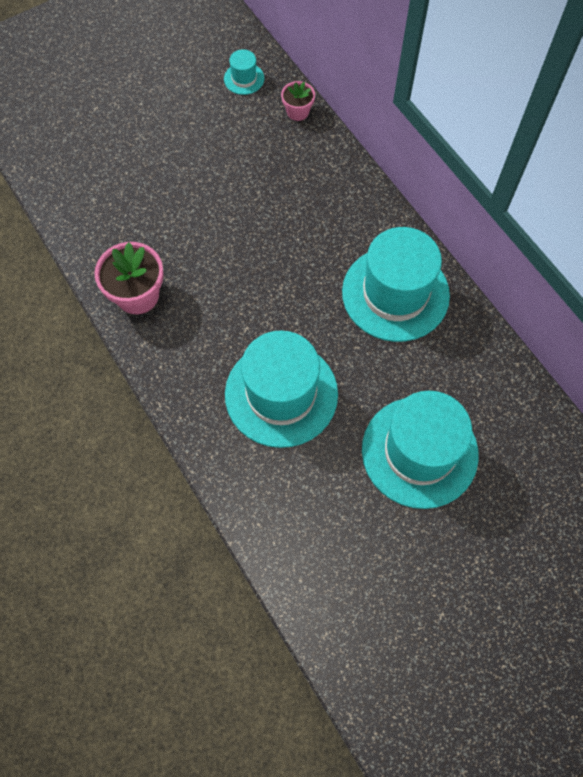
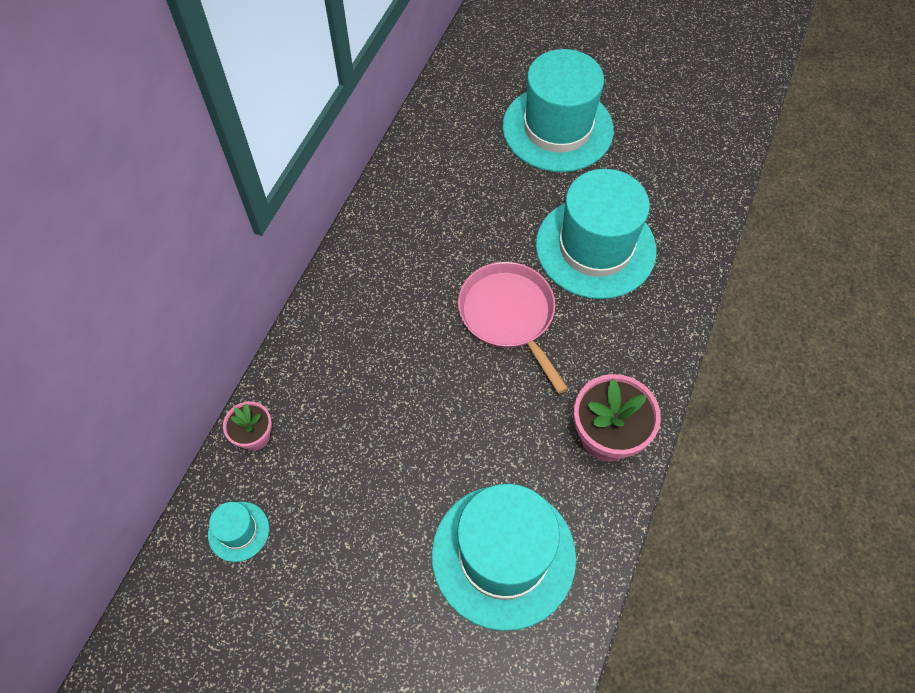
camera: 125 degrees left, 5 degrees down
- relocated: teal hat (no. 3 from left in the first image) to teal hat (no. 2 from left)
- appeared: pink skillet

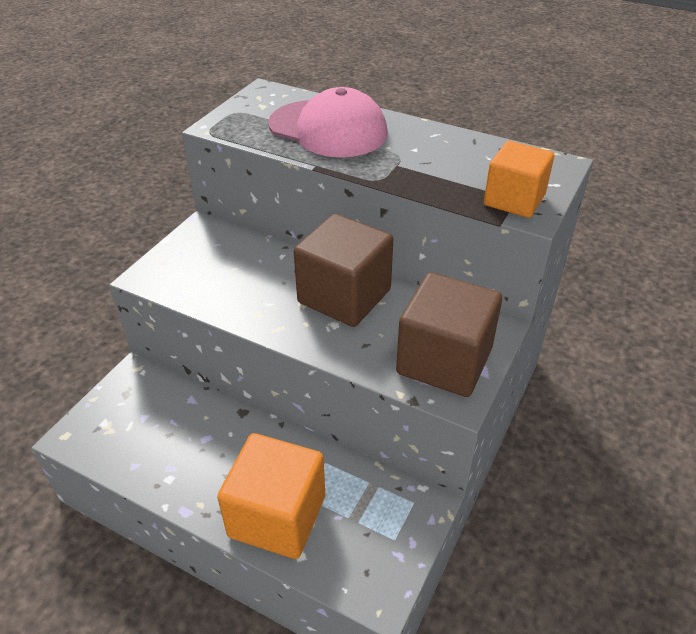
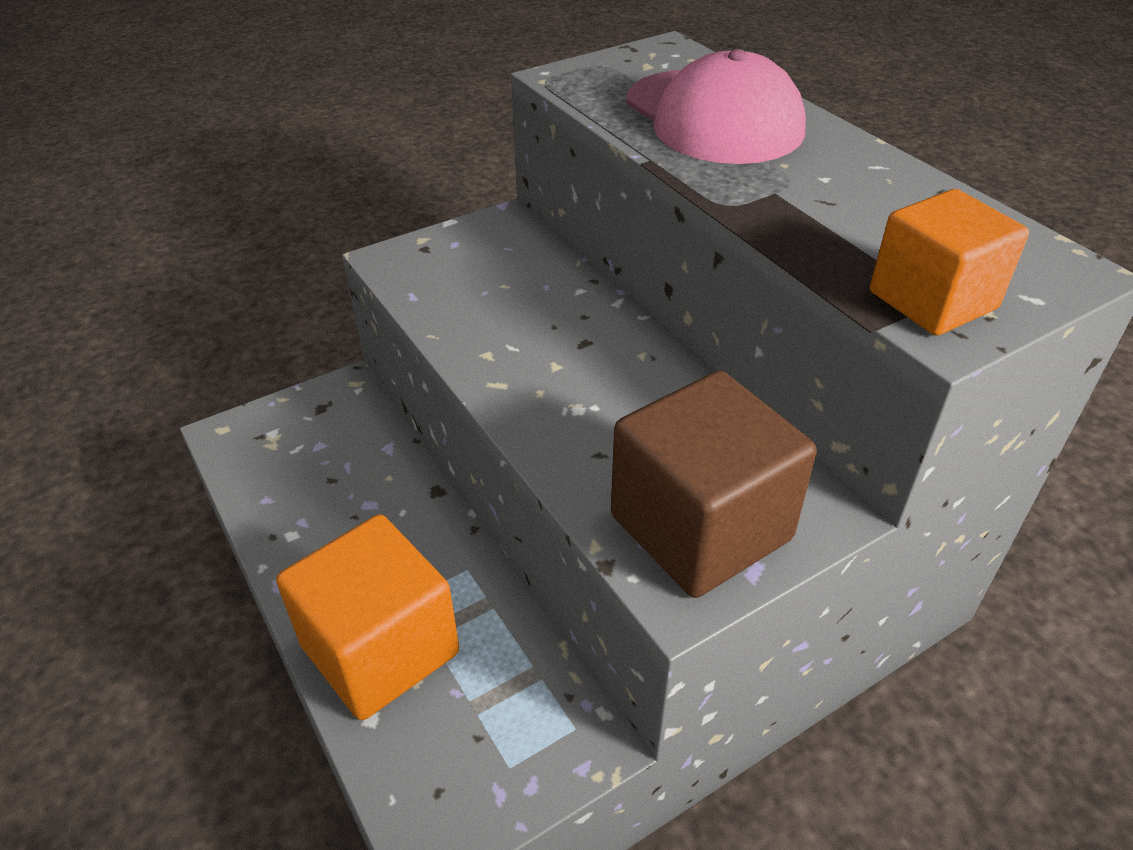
camera: 30 degrees right, 0 degrees up
- missing: russet cube (no. 1 from left)

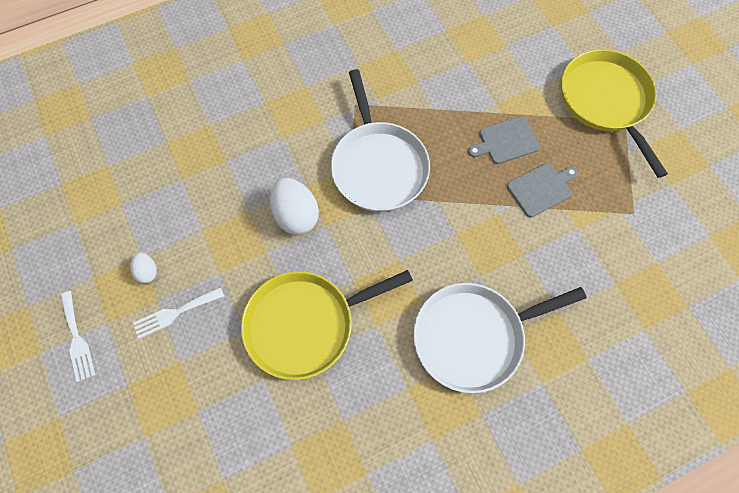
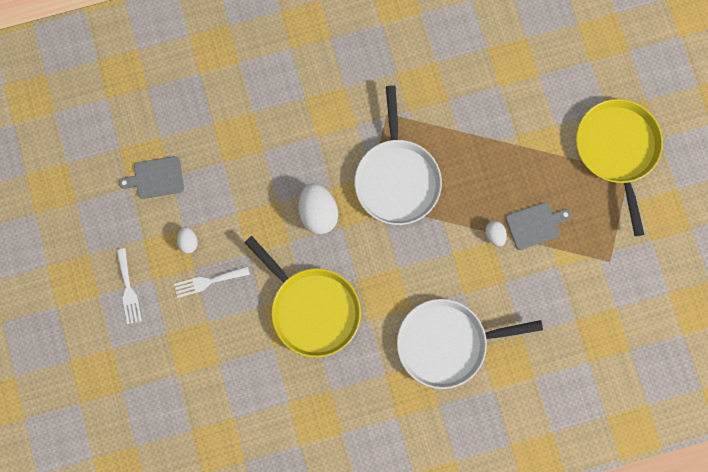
camera: 10 degrees right, 10 degrees up
- relocated: ash-grey cutting board (no. 1 from left)
- spun: golden skillet (no. 1 from left) 120 degrees counterclockwise
- appeared: snow-white egg (no. 3 from left)

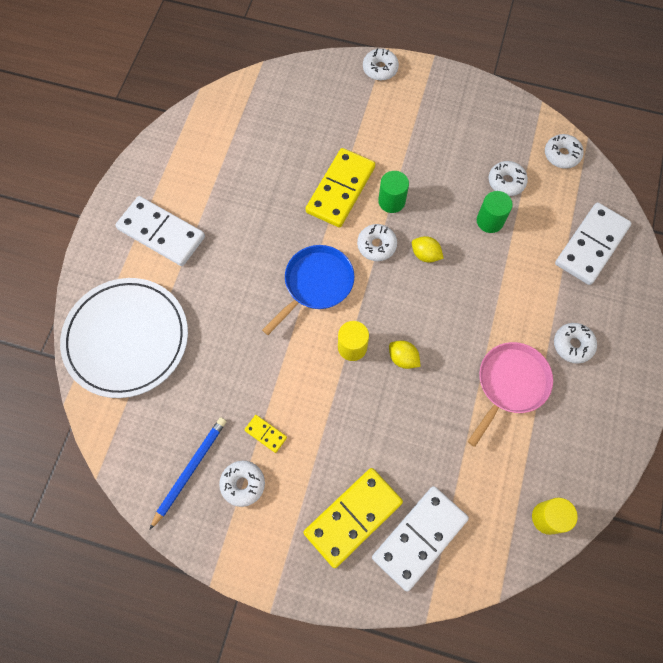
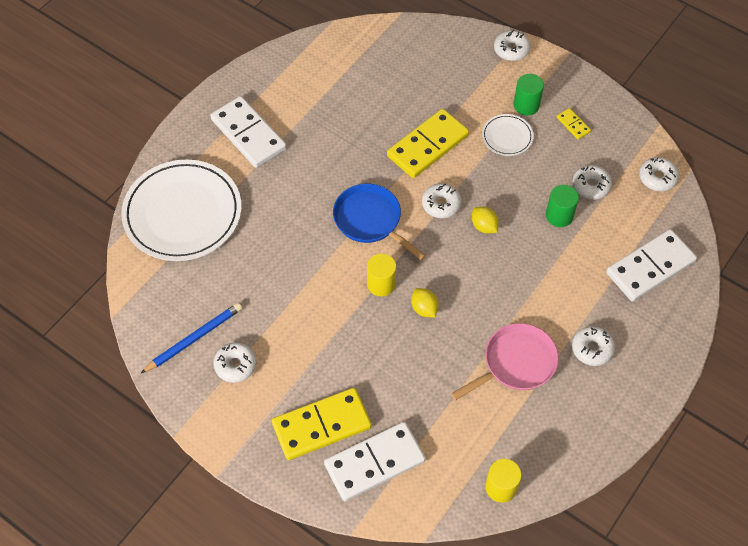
camera: 20 degrees right, 10 degrees down
- spun: royal blue skillet 105 degrees counterclockwise
- appeared: snow-white dinner plate (no. 2 from left)
- relocated: emerald solid cylinder (no. 1 from left)
- relocated: golden domino piece (no. 1 from left in the first image) to golden domino piece (no. 3 from left)

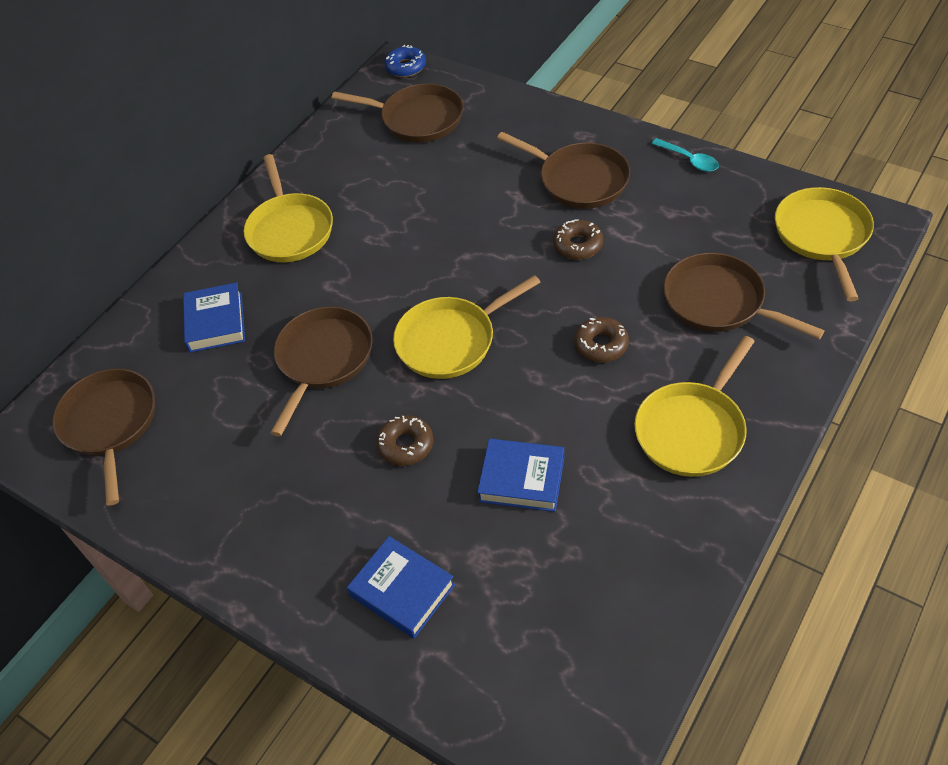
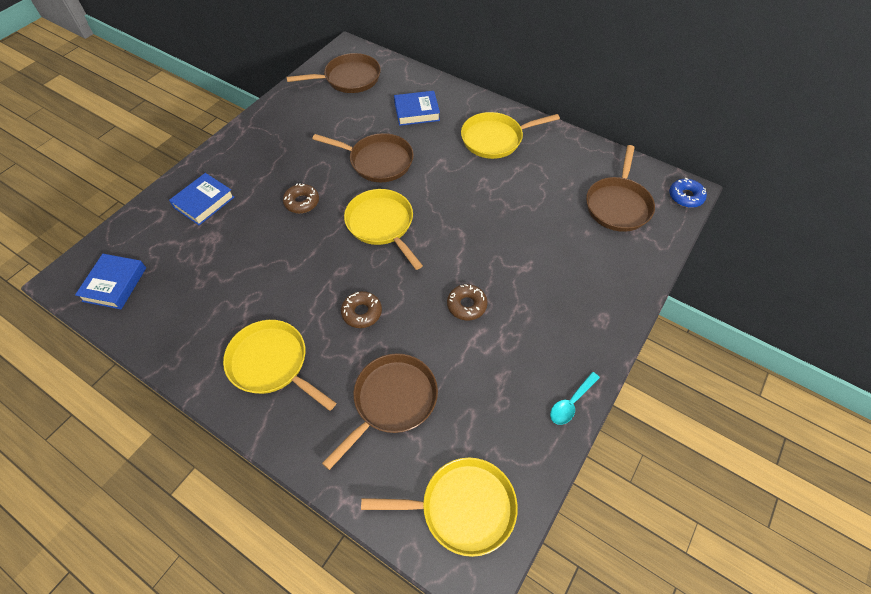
camera: 85 degrees right, 5 degrees up
- relocated: royal blue hardcover (no. 3 from left in the first image) to royal blue hardcover (no. 1 from left)
- missing: russet skillet (no. 4 from left)

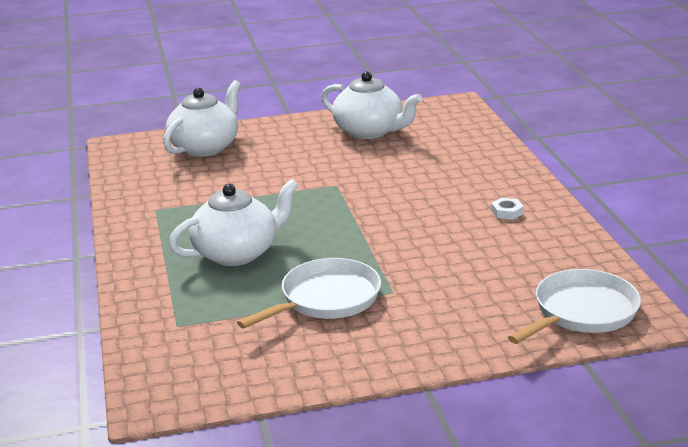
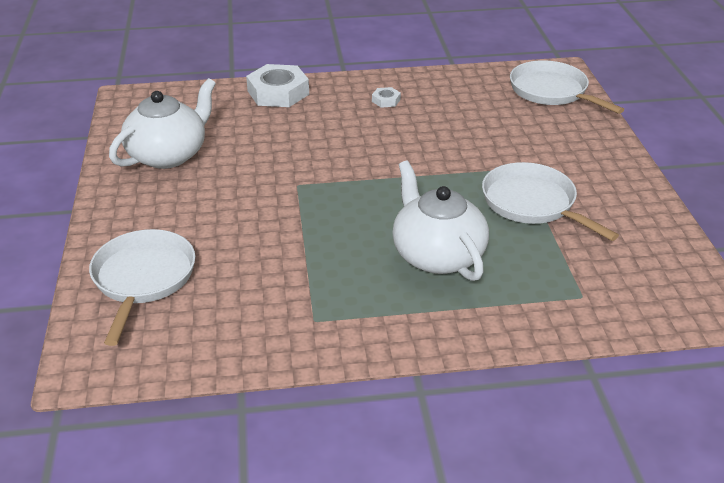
camera: 85 degrees left, 10 degrees up
- exchanged: snow-white tea pot (no. 1 from left) to snow-white skillet (no. 1 from left)
- appeared: snow-white hex nut (no. 1 from left)

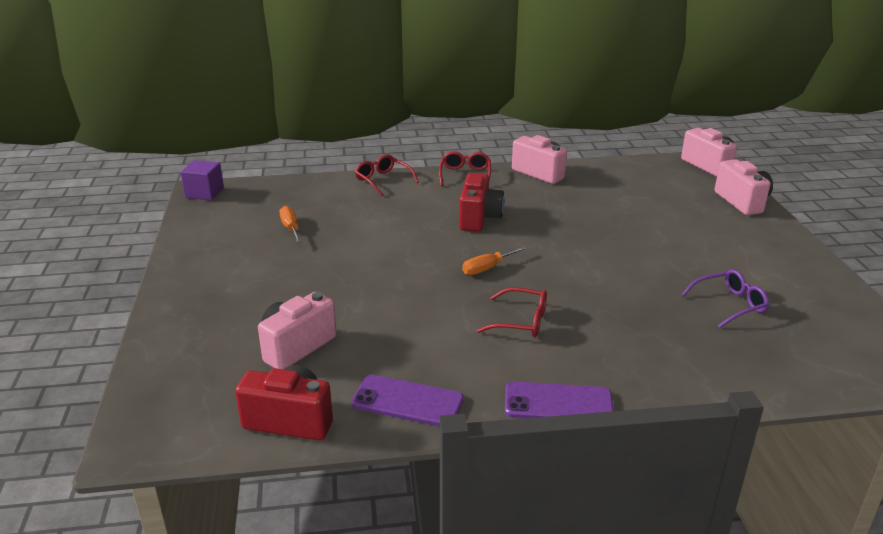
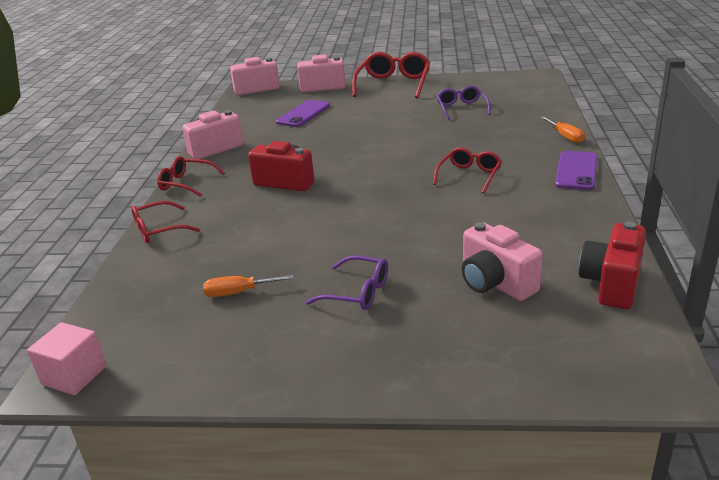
camera: 75 degrees left, 0 degrees up
- colour: royal purple cube to pink cube
- relocated: royal purple phone (no. 1 from left)
- appeared: royal purple eyeglasses (no. 1 from left)
- appeared: crimson eyeglasses (no. 3 from left)
- relocated: orange flat screwdriver (no. 2 from left)

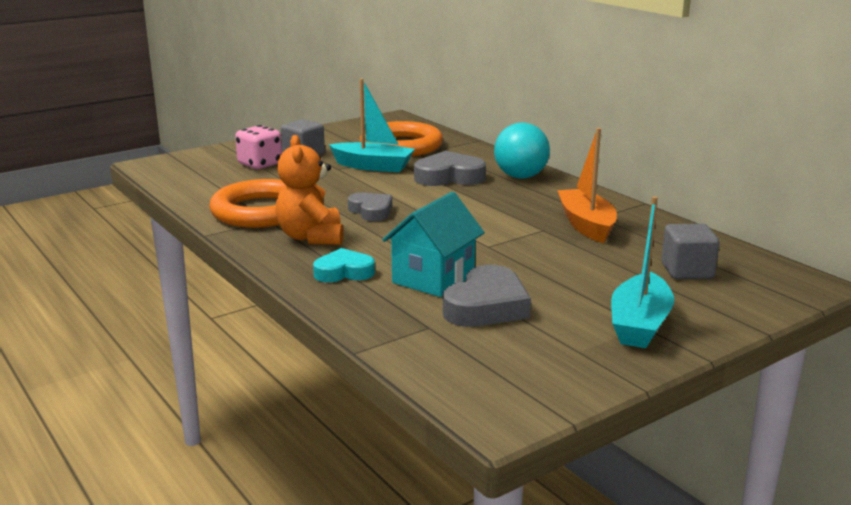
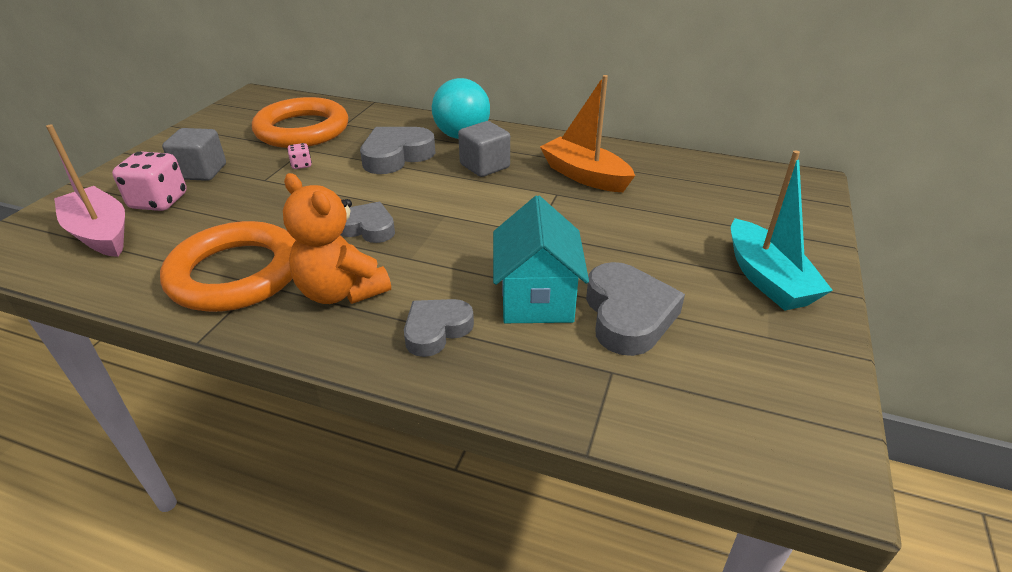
camera: 35 degrees left, 15 degrees up
- appeared: pink toy boat
- exchanged: teal toy boat (no. 1 from left) to pink dice (no. 2 from left)
- colour: teal heart shape to ash-grey heart shape (no. 3 from left)
- relocated: ash-grey cube (no. 2 from left)

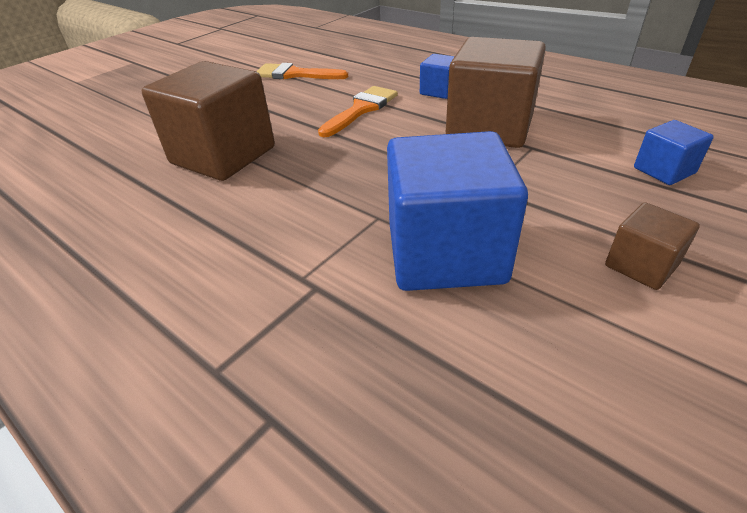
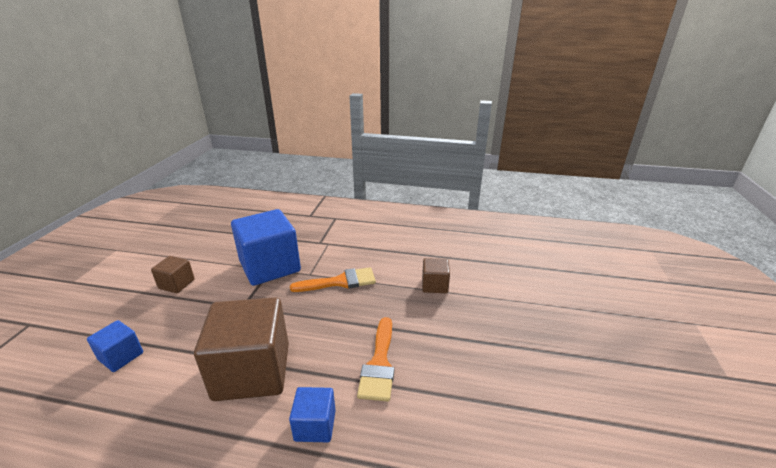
camera: 150 degrees right, 10 degrees down
- relocated: orange paint brush (no. 1 from left)
- size: russet cube (no. 1 from left in the first image) x0.48

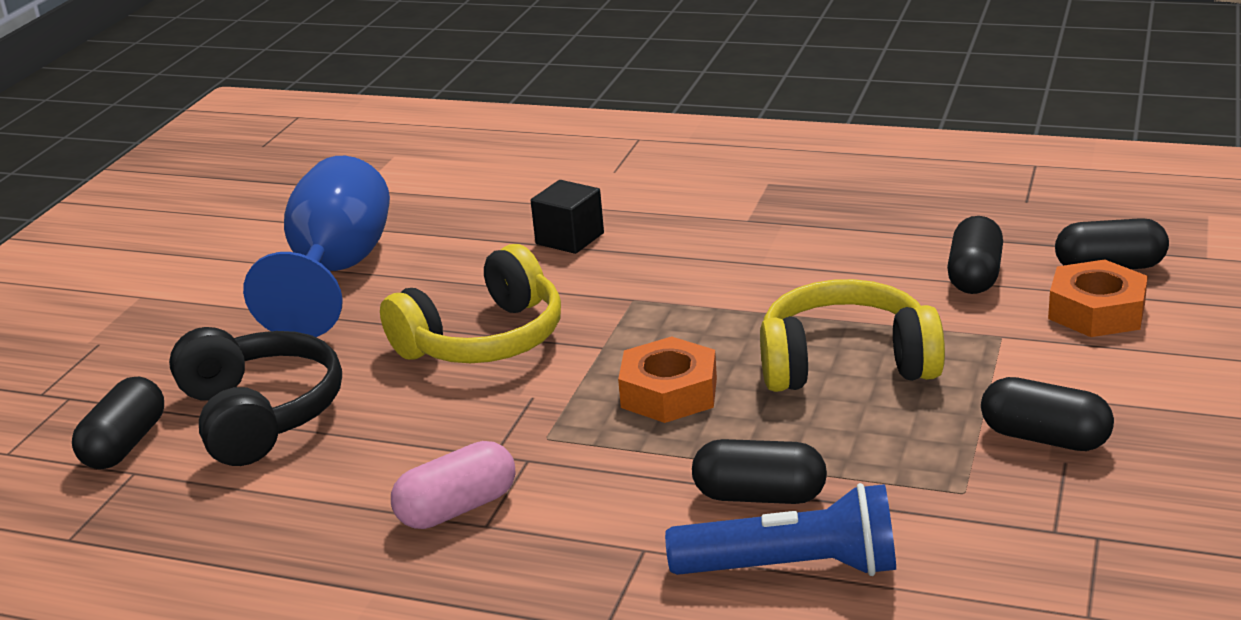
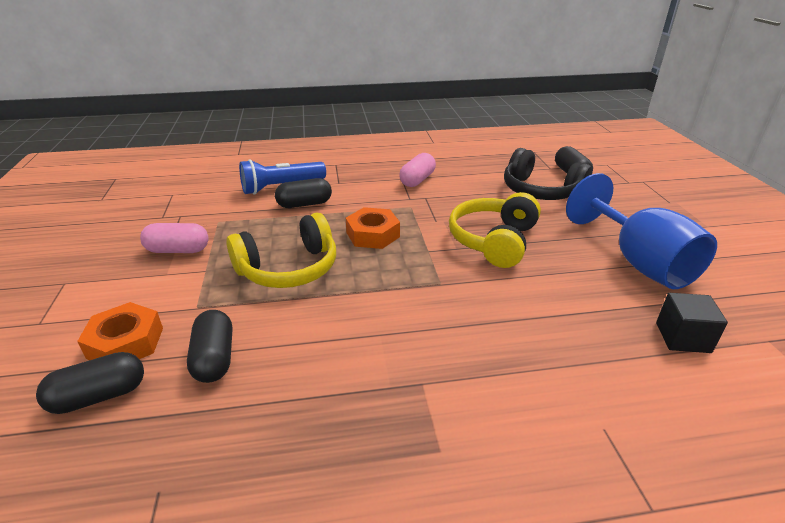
camera: 150 degrees right, 5 degrees up
- colour: jet-black capsule (no. 4 from left) to pink capsule (no. 1 from left)
- relocated: jet-black cube

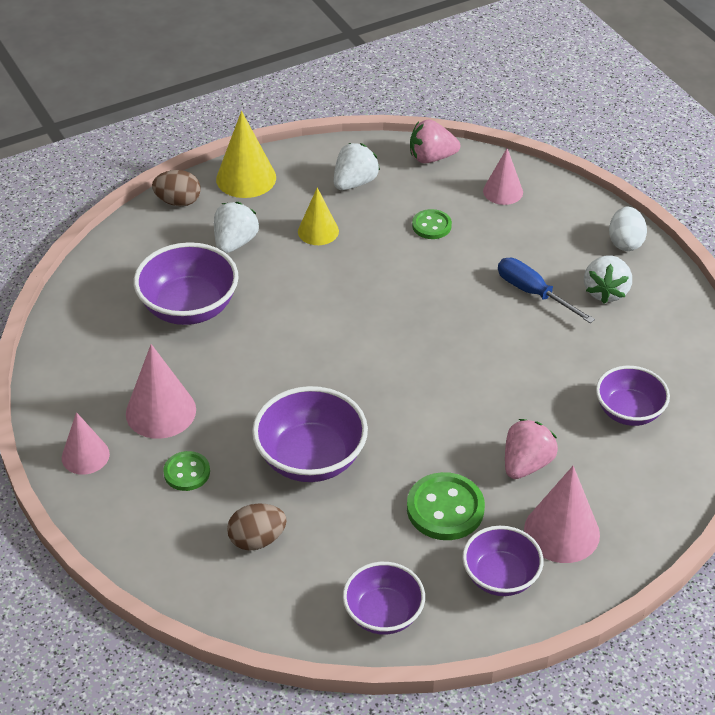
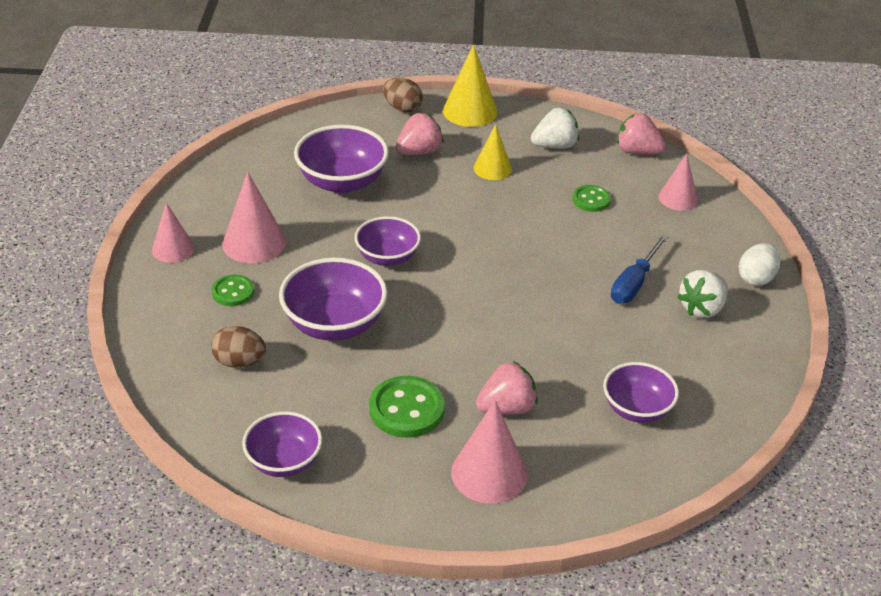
camera: 30 degrees right, 5 degrees down
- relocated: royal purple bowl (no. 4 from left)
- colour: snow-white berry (no. 1 from left) to pink berry (no. 1 from left)
- spun: royal blue flat screwdriver 135 degrees counterclockwise

